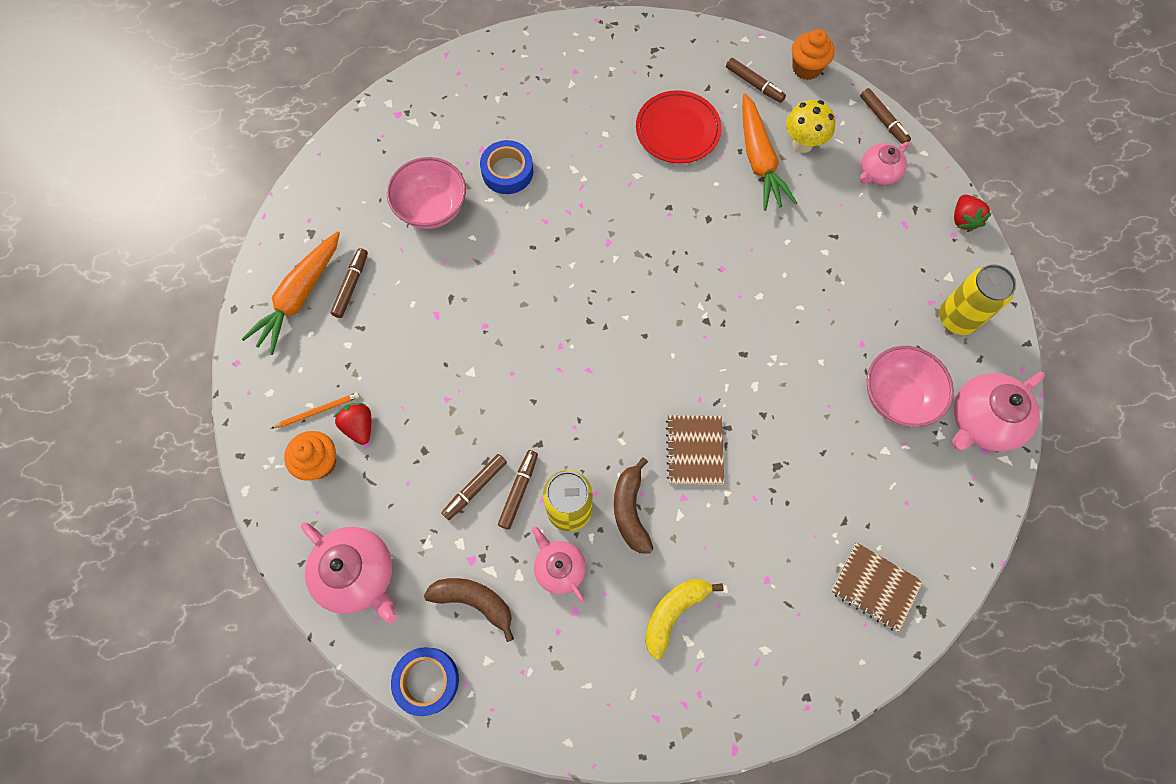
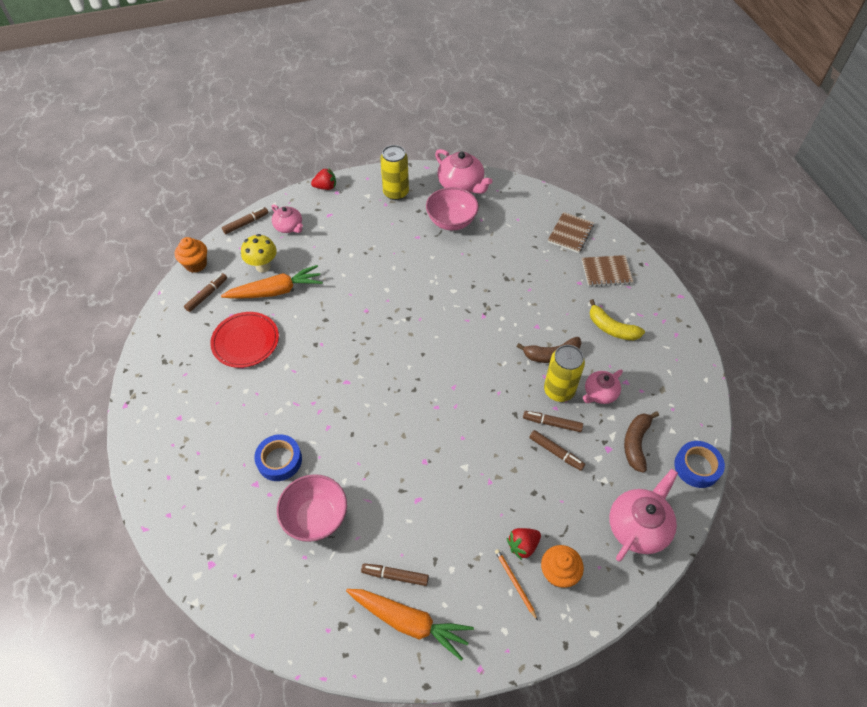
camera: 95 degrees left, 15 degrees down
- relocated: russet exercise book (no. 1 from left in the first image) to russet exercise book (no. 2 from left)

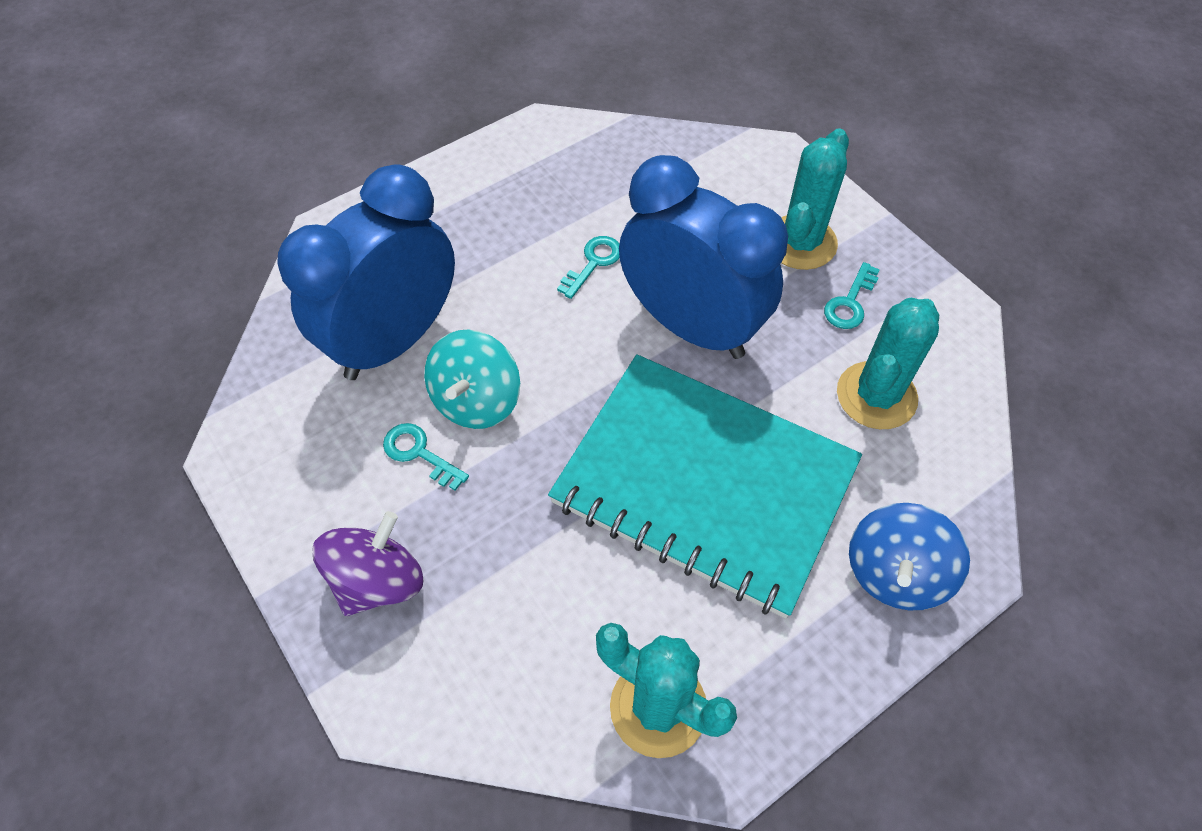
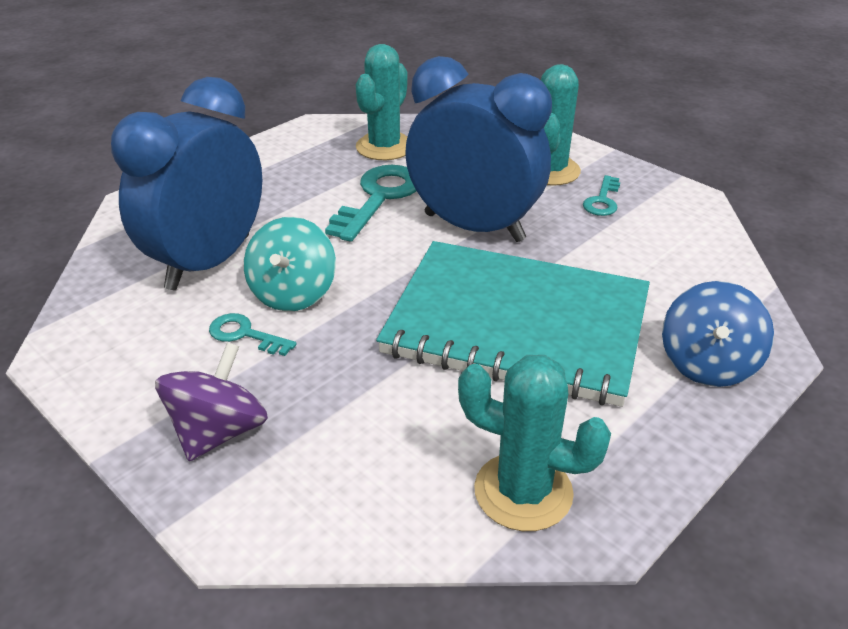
camera: 10 degrees left, 20 degrees down
- size: teal latchkey (no. 2 from left) x1.87
- relocated: teal prickly plant (no. 3 from left in the first image) to teal prickly plant (no. 1 from left)

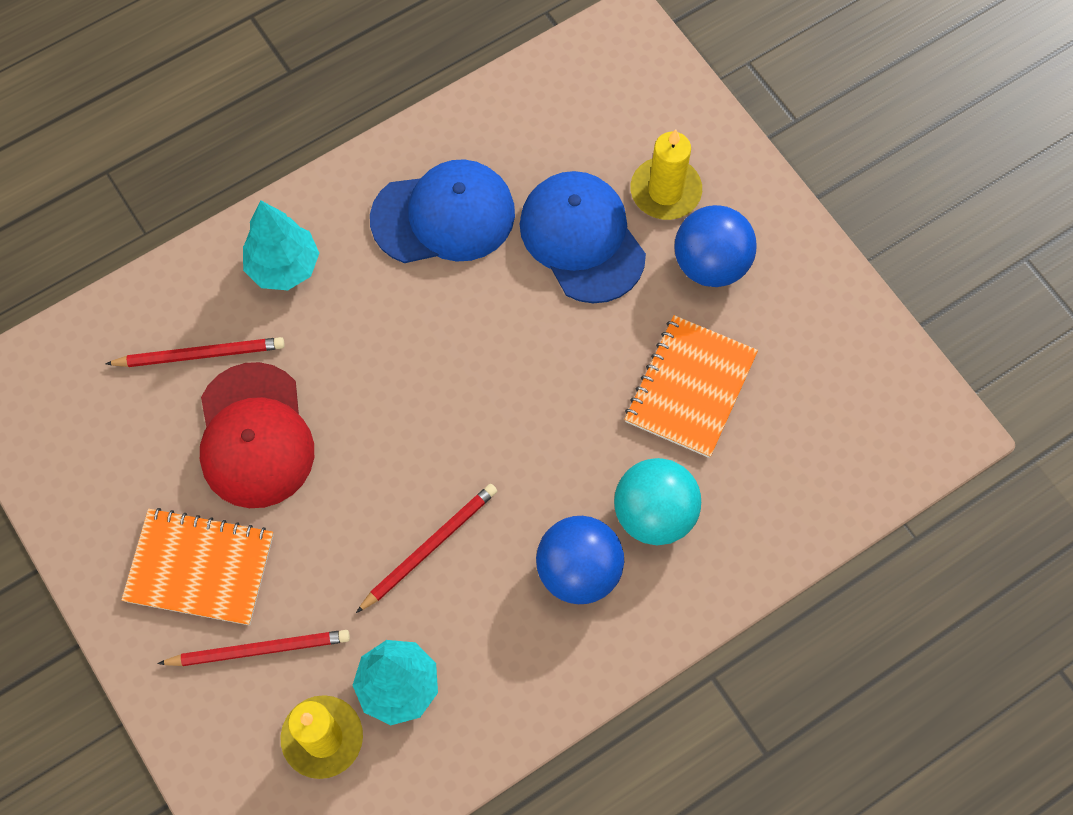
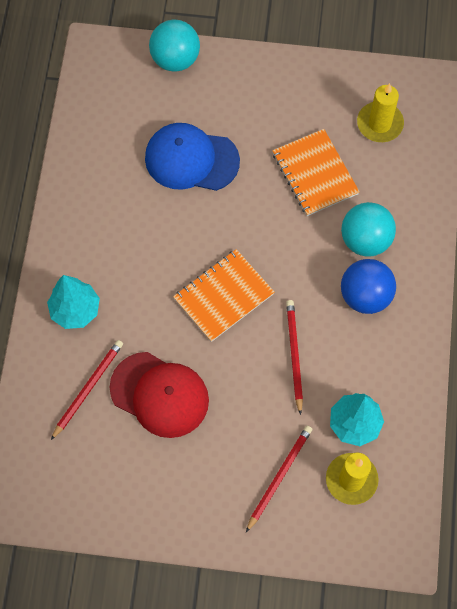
camera: 50 degrees left, 0 degrees up
- appeared: teal play ball (no. 1 from left)
- relocated: orange exercise book (no. 1 from left)
- relocated: golden wax candle (no. 2 from left)
- missing: royal blue baseball cap (no. 1 from left)
- missing: royal blue play ball (no. 2 from left)

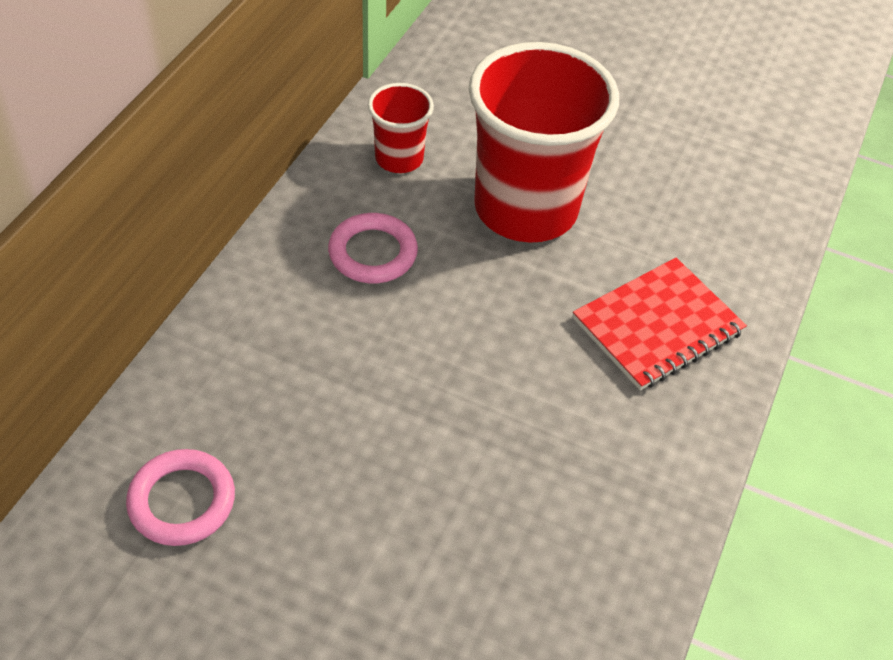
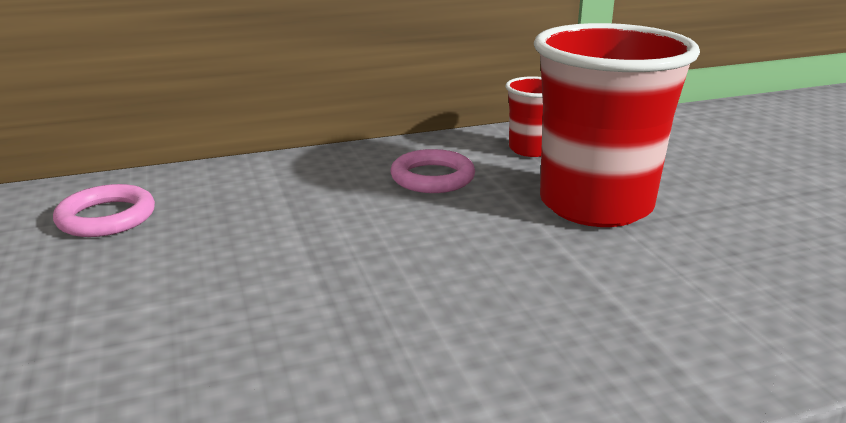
camera: 50 degrees right, 25 degrees down
- missing: crimson exercise book

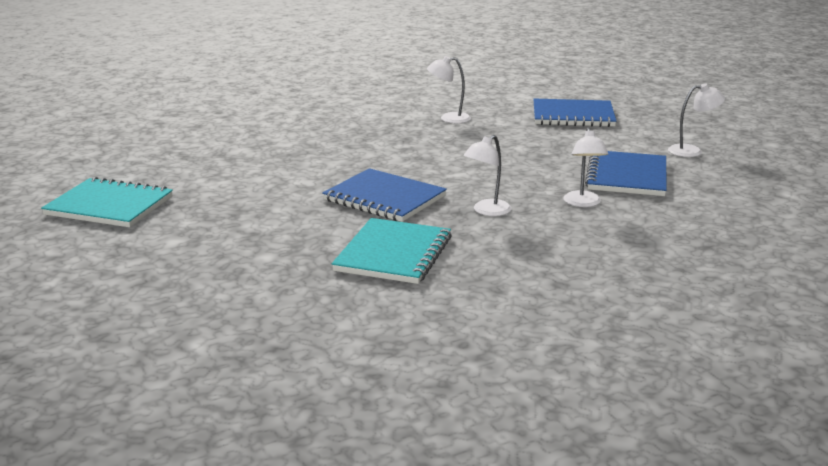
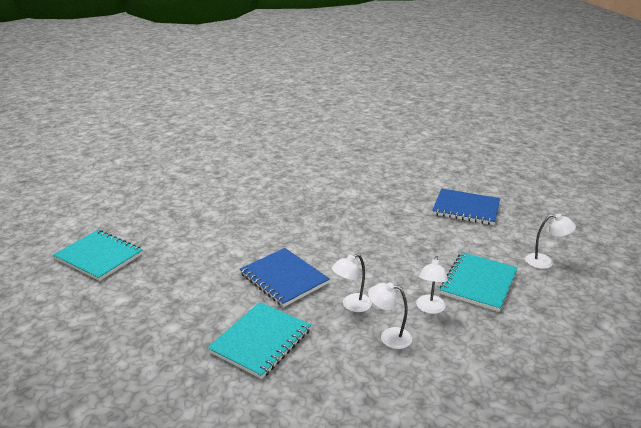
camera: 15 degrees right, 5 degrees up
- relocated: snow-white lamp (no. 1 from left in the first image) to snow-white lamp (no. 2 from left)
- colour: royal blue exercise book (no. 3 from left) to teal exercise book (no. 3 from left)

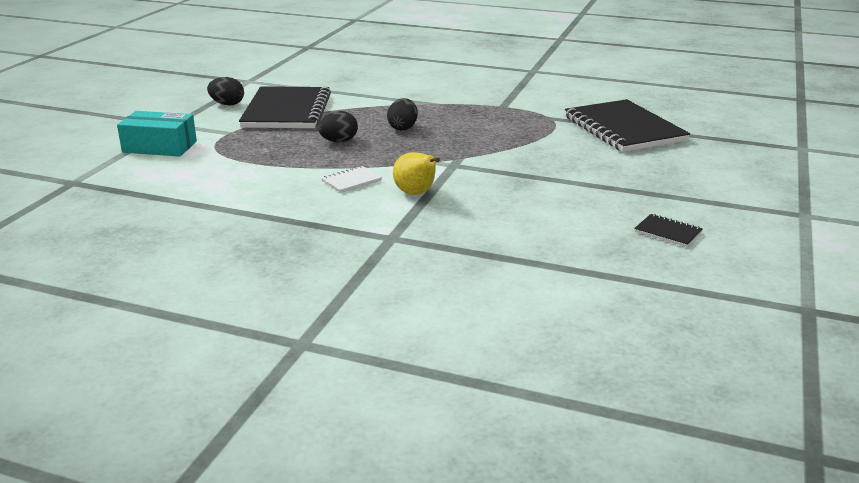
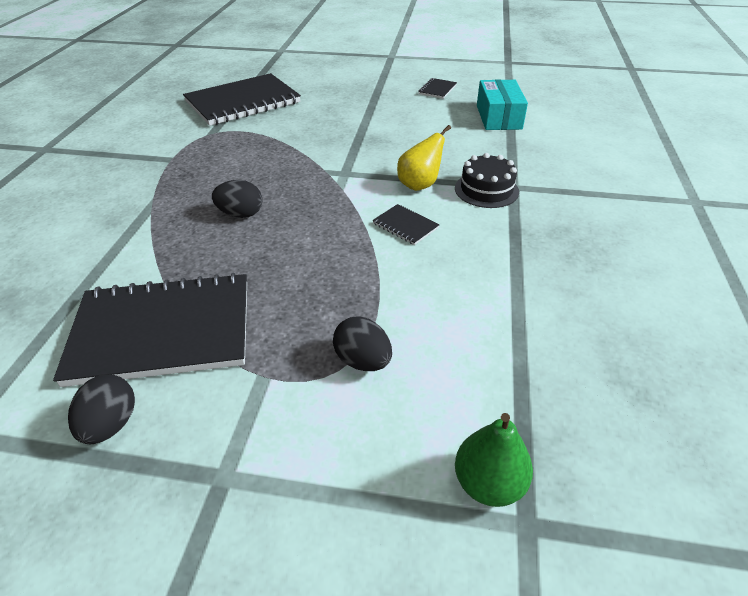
camera: 100 degrees left, 15 degrees up
- relocated: jet-black egg (no. 2 from left in the first image) to jet-black egg (no. 3 from left)
- colour: snow-white exercise book to jet-black exercise book (no. 3 from left)
- appeared: jet-black layer cake
- appeared: emerald pear fruit
- relocated: teal box

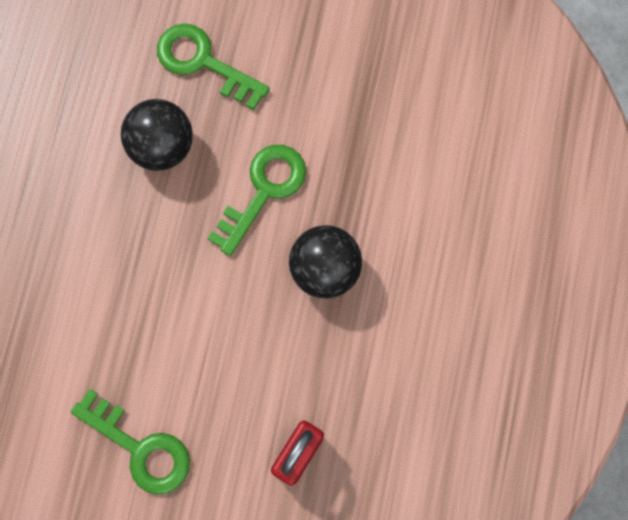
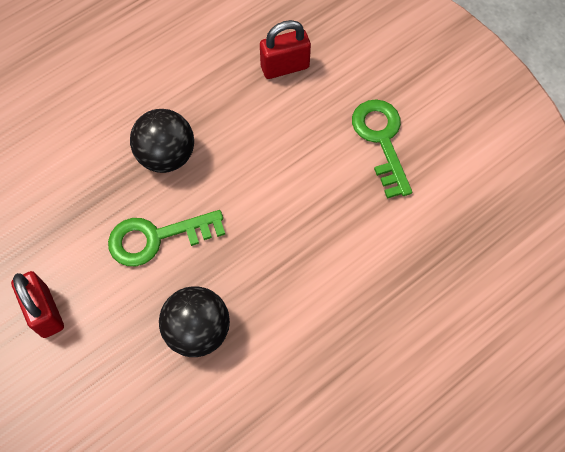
camera: 140 degrees left, 10 degrees down
- appeared: crimson small lock (no. 1 from left)
- missing: emerald latchkey (no. 2 from left)

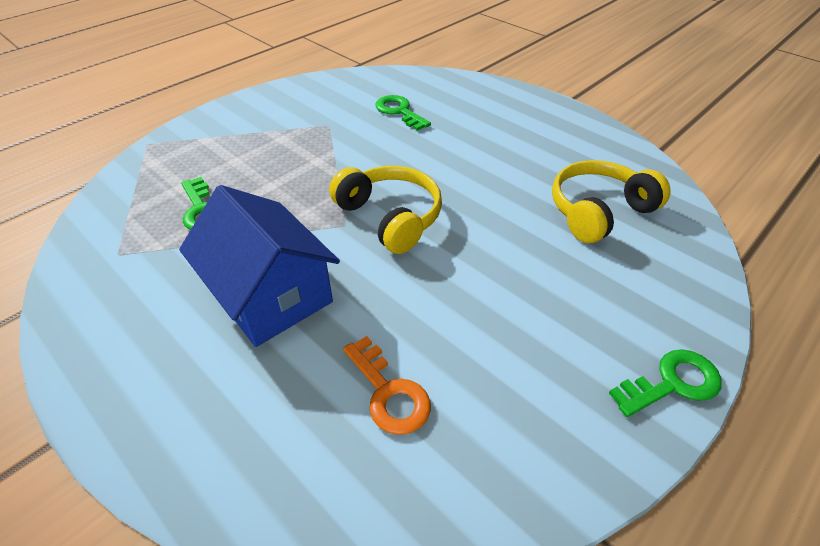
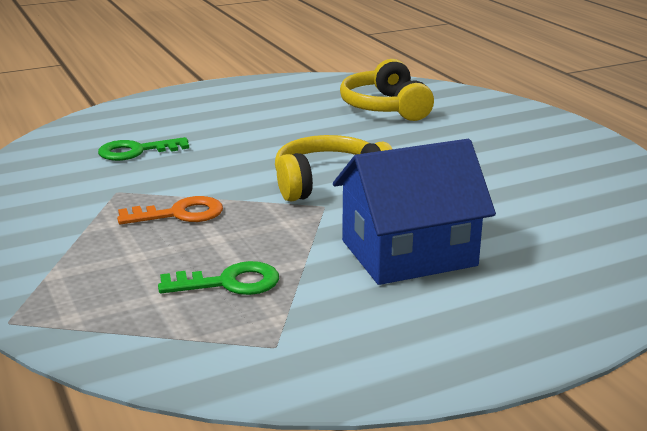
camera: 70 degrees left, 20 degrees down
- relocated: orange latchkey
- missing: emerald latchkey (no. 3 from left)

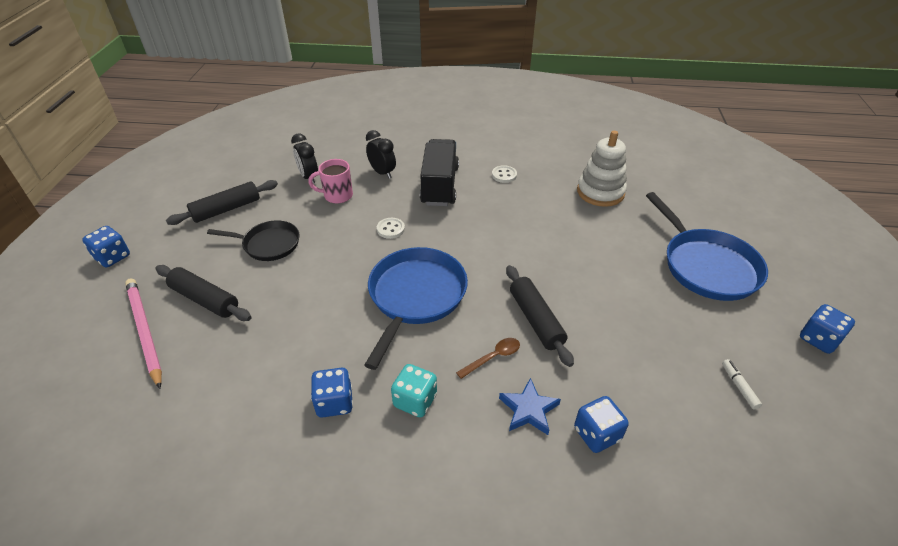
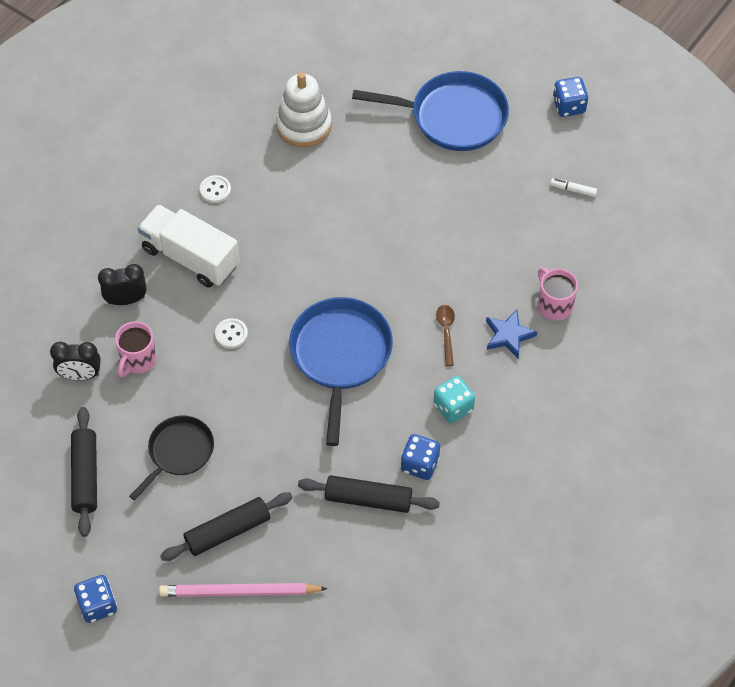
camera: 60 degrees left, 15 degrees up
- colour: jet-black truck to snow-white truck
- spun: royal blue skillet (no. 1 from left) 45 degrees clockwise
- relocated: jet-black dough roller (no. 3 from left)
- exchanged: royal blue dice (no. 3 from left) to pink coffee mug (no. 2 from left)

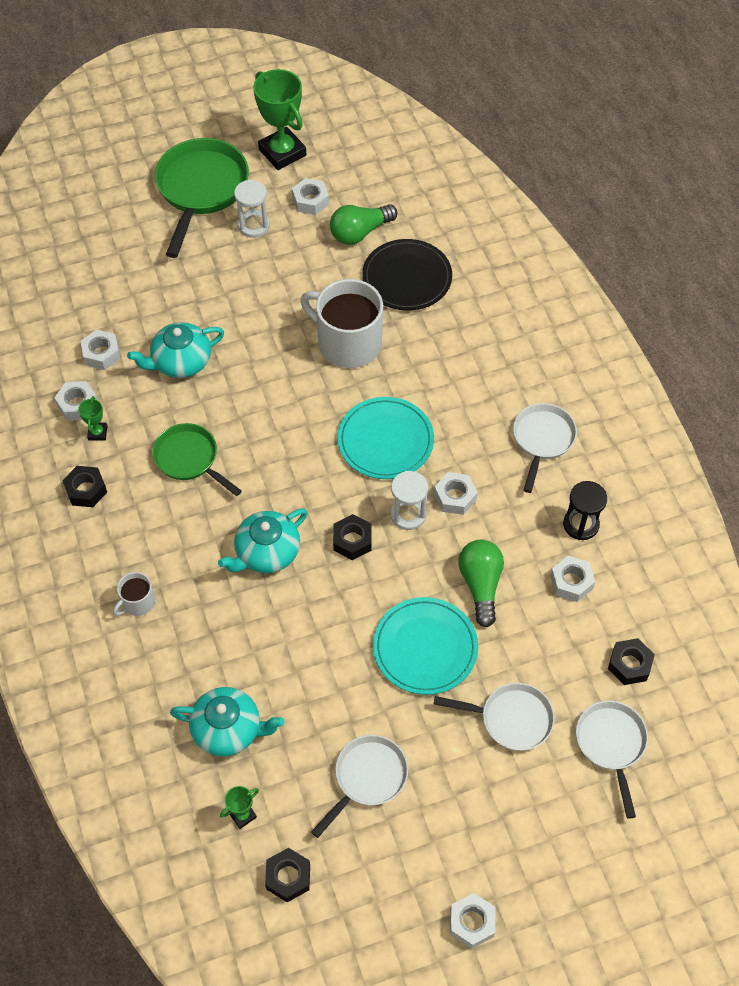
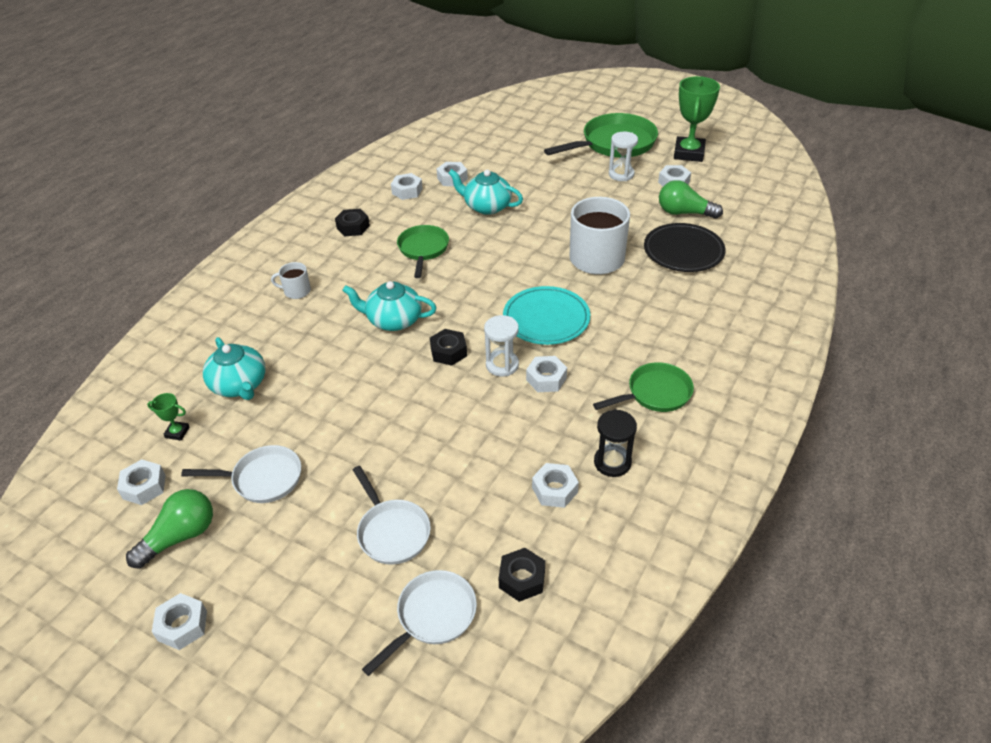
camera: 50 degrees right, 15 degrees down
- colour: jet-black hex nut (no. 2 from left) to snow-white hex nut (no. 1 from left)
- relocated: emerald light bulb (no. 2 from left in the first image) to emerald light bulb (no. 1 from left)
- colour: snow-white skillet (no. 3 from left) to emerald skillet (no. 3 from left)
- missing: emerald prize cup (no. 1 from left)
- missing: teal dinner plate (no. 2 from left)

